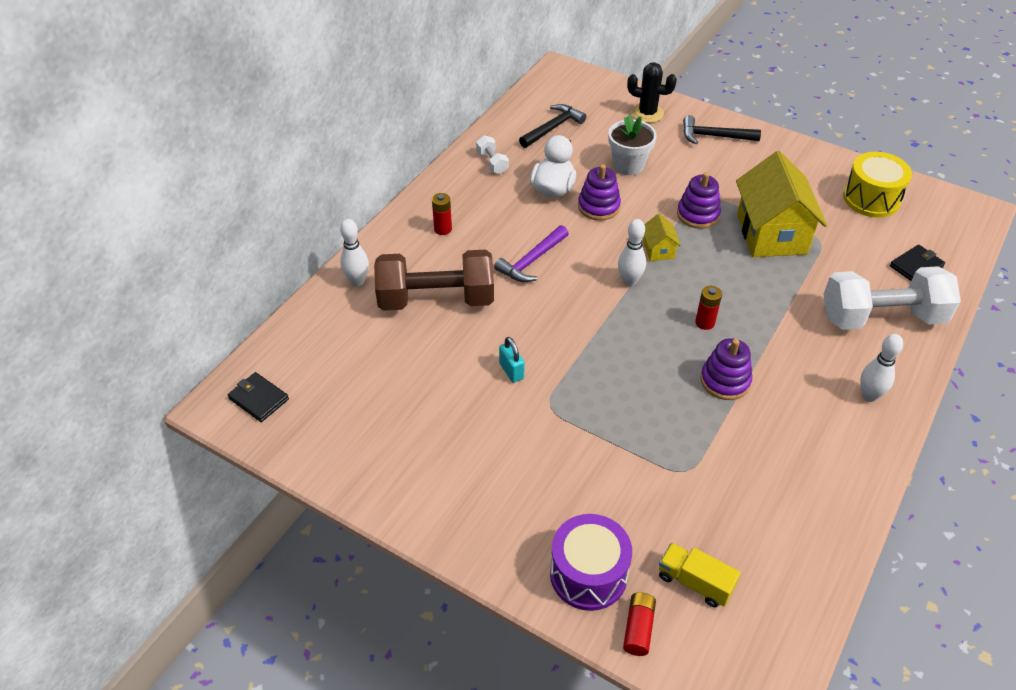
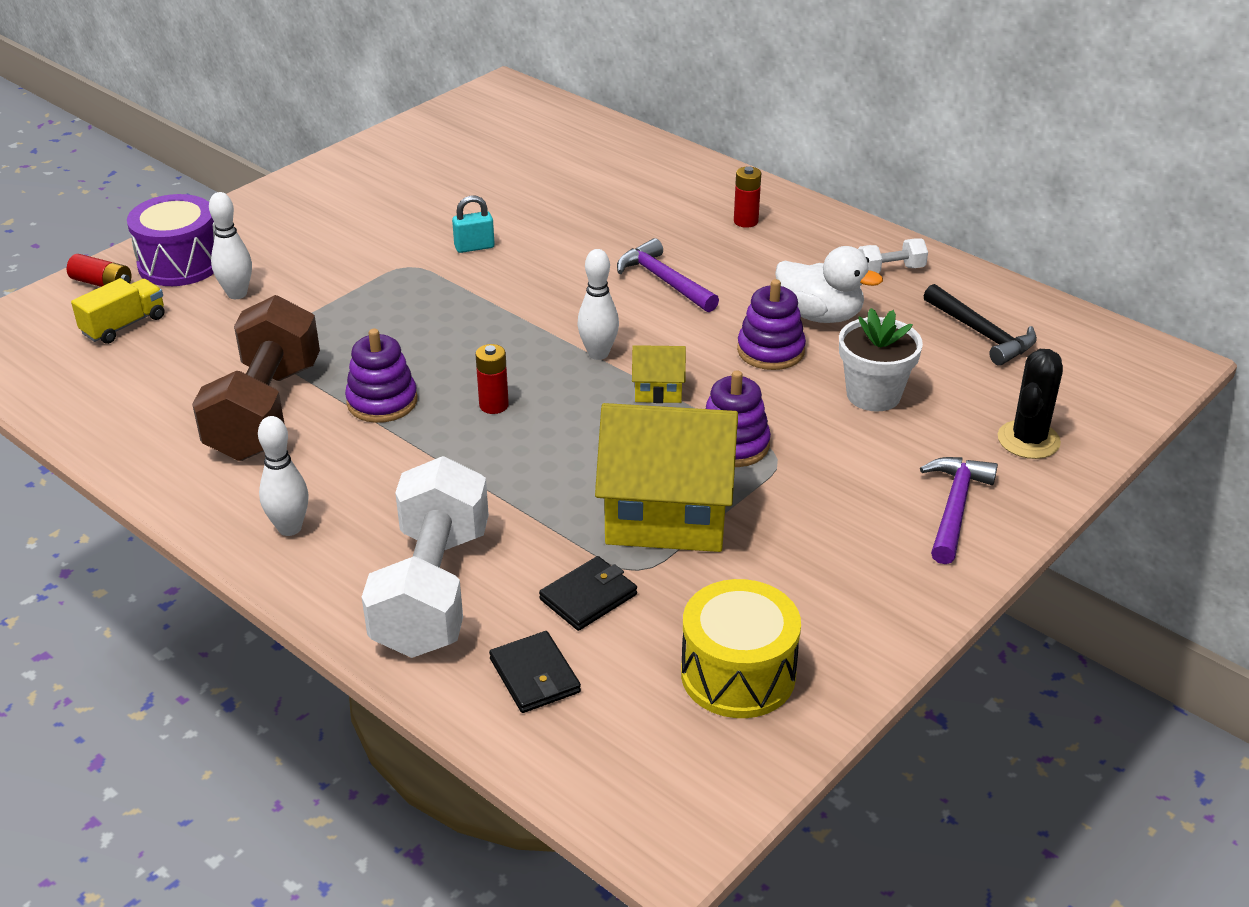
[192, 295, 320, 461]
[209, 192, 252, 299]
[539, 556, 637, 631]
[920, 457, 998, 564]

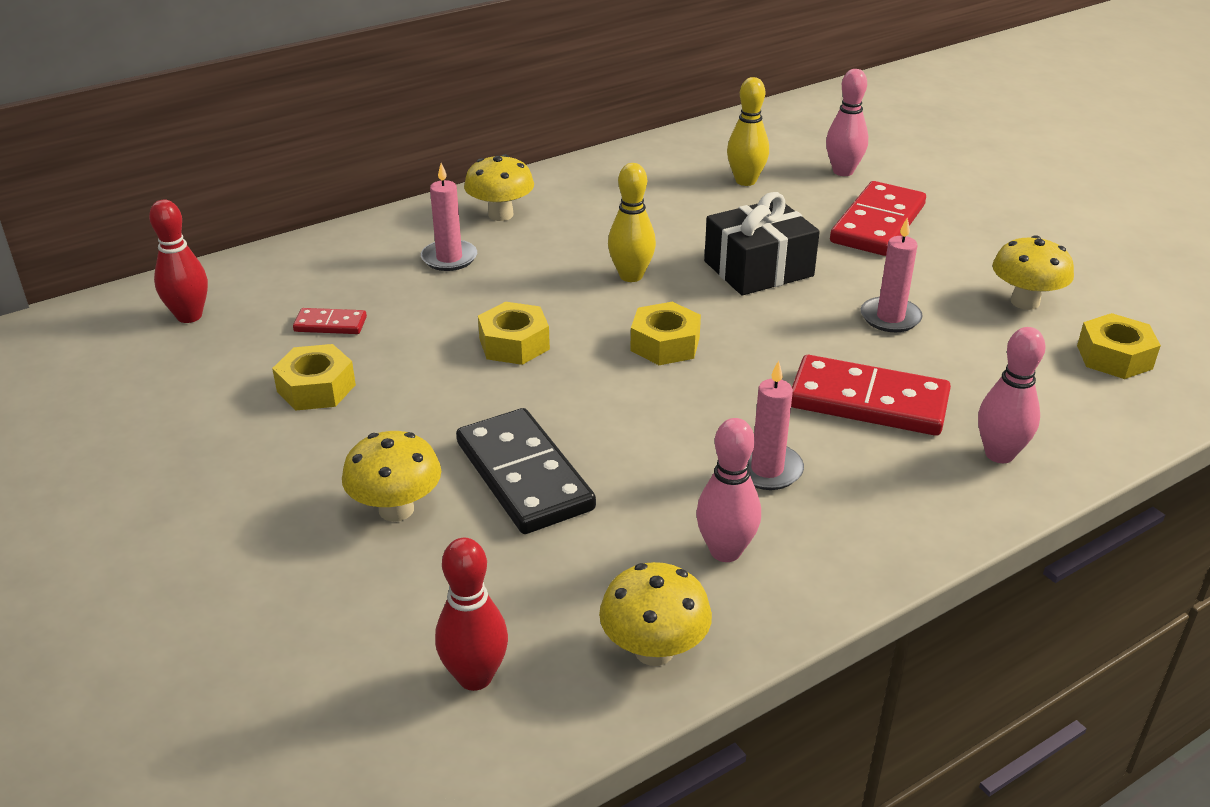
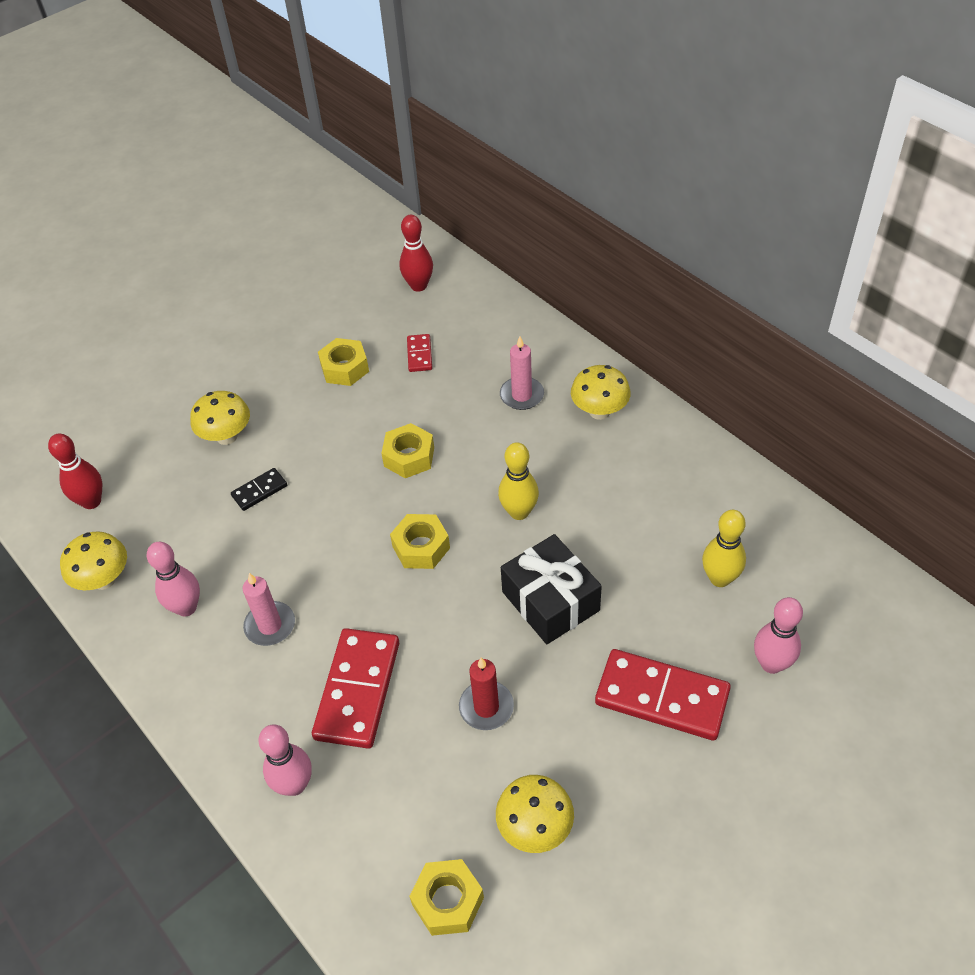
[231, 468, 287, 511]
[459, 657, 514, 730]

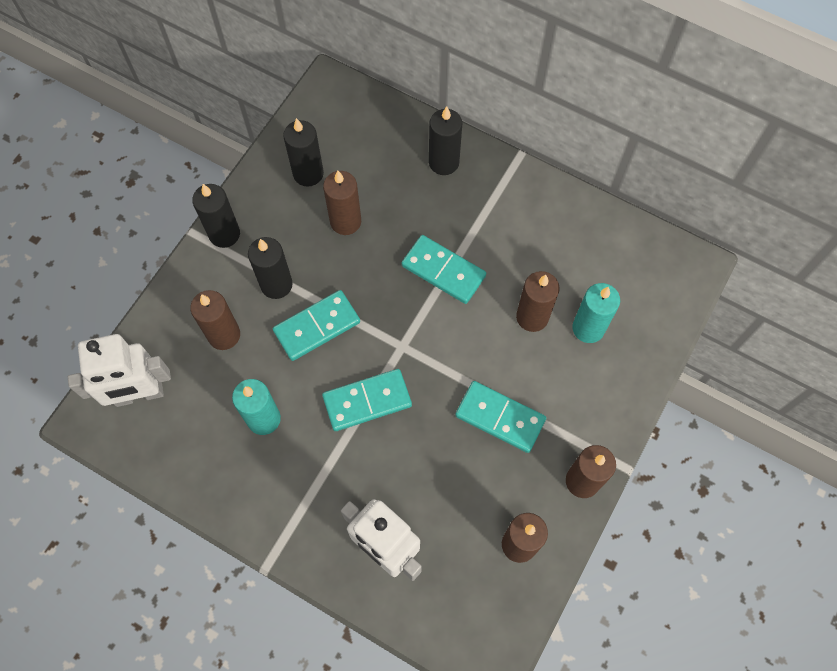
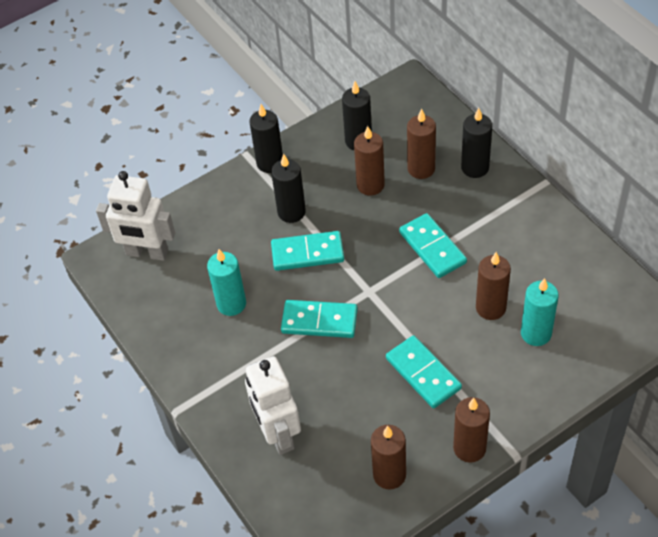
[407, 109, 436, 179]

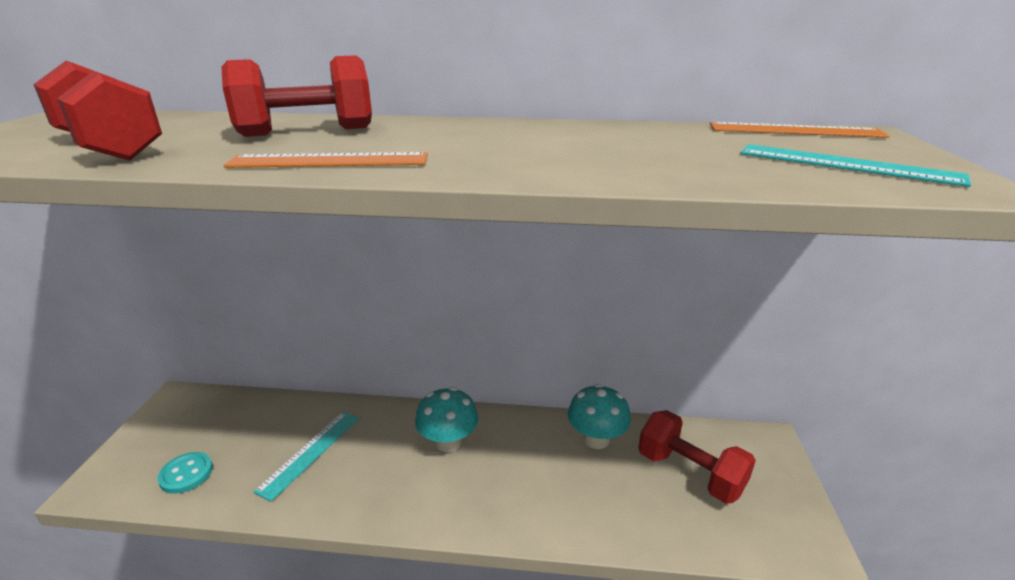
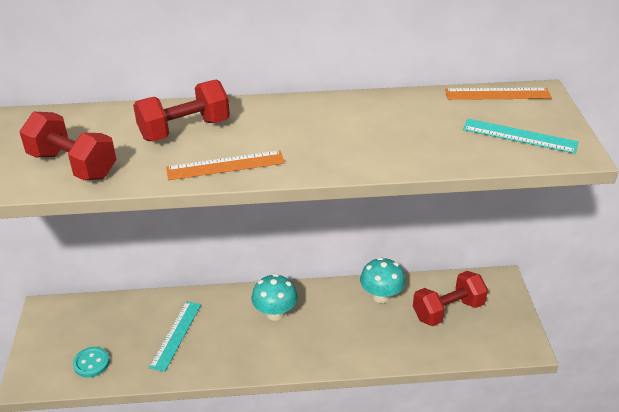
[413, 271, 488, 326]

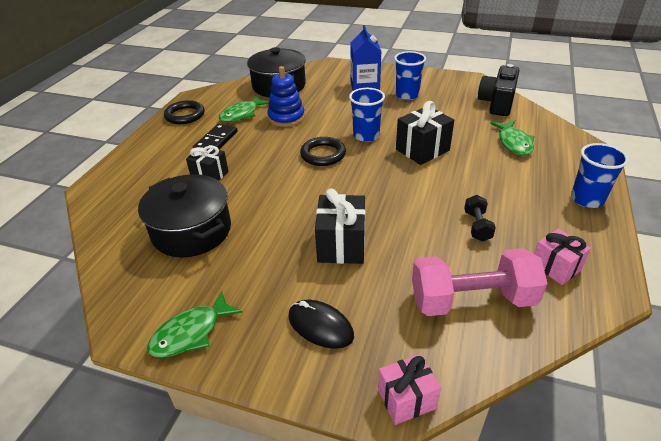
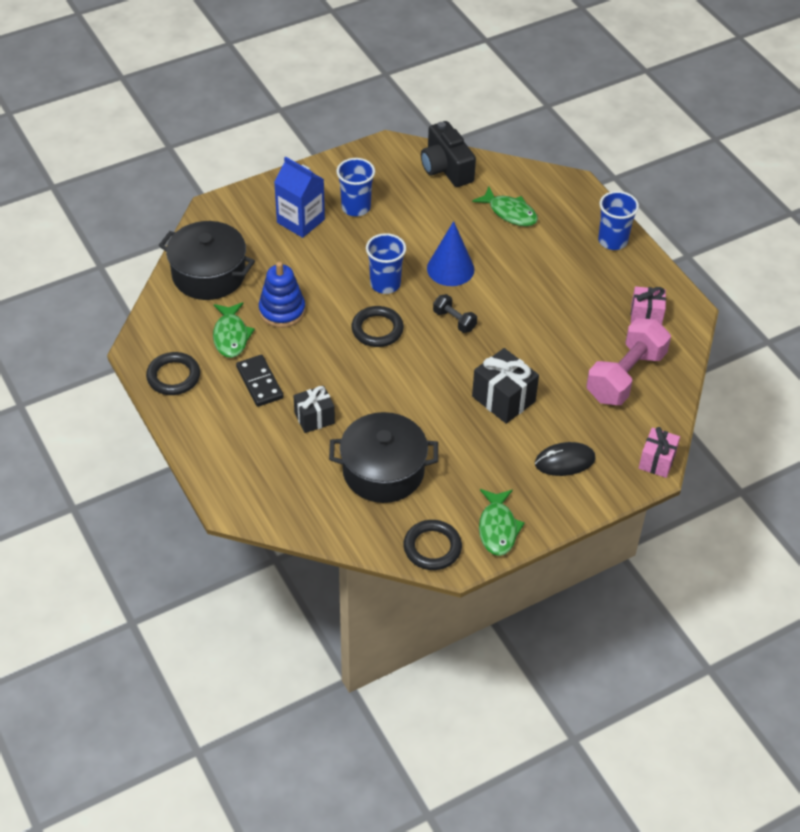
[403, 520, 462, 570]
[427, 221, 475, 286]
[433, 294, 477, 333]

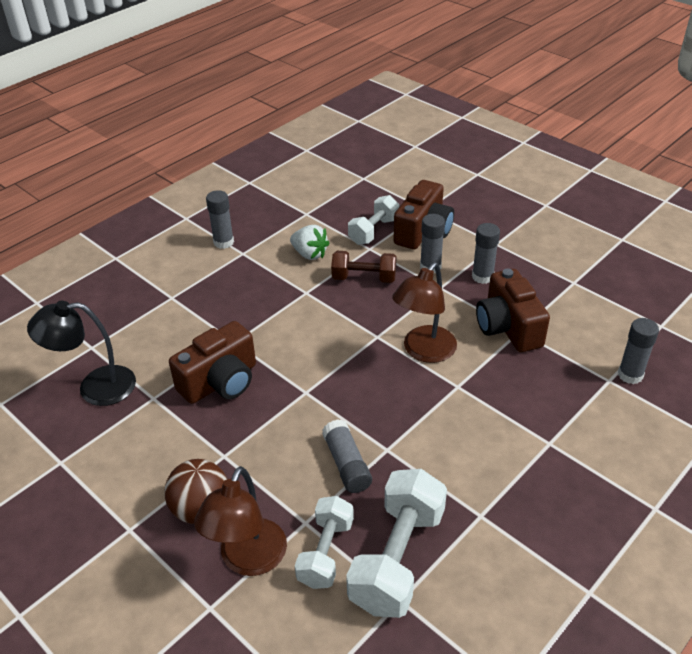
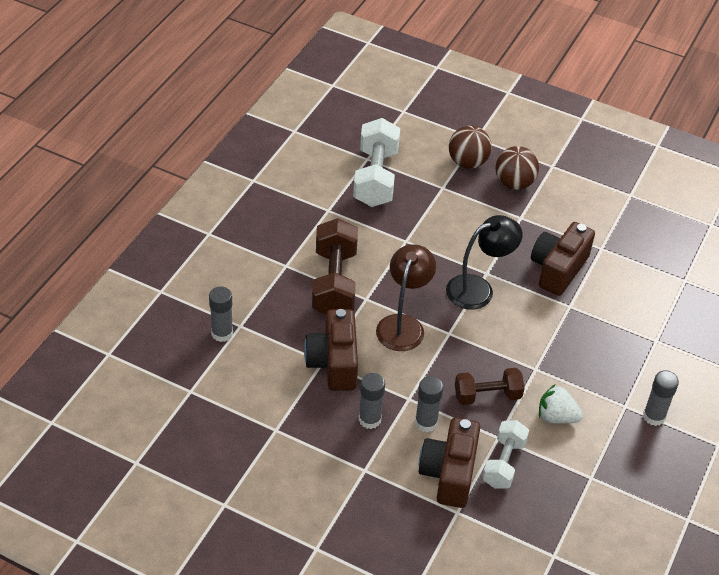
[304, 309, 358, 391]
[312, 218, 358, 315]
[446, 215, 523, 310]
[449, 126, 492, 169]
[295, 496, 354, 589] (first image)
[322, 419, 372, 493] (first image)

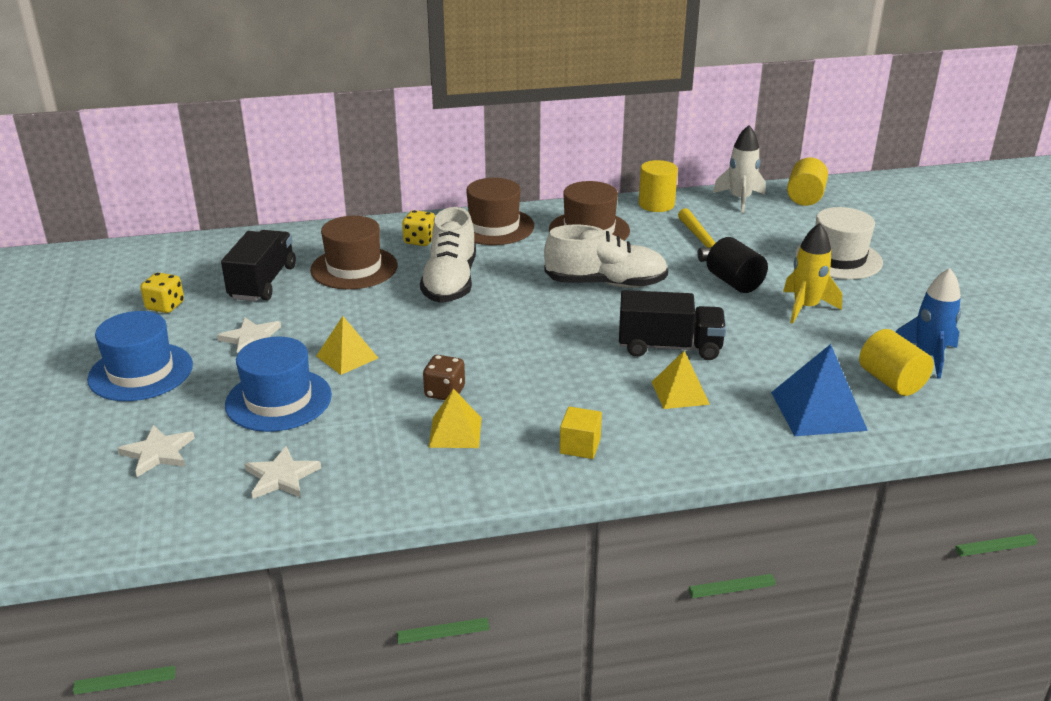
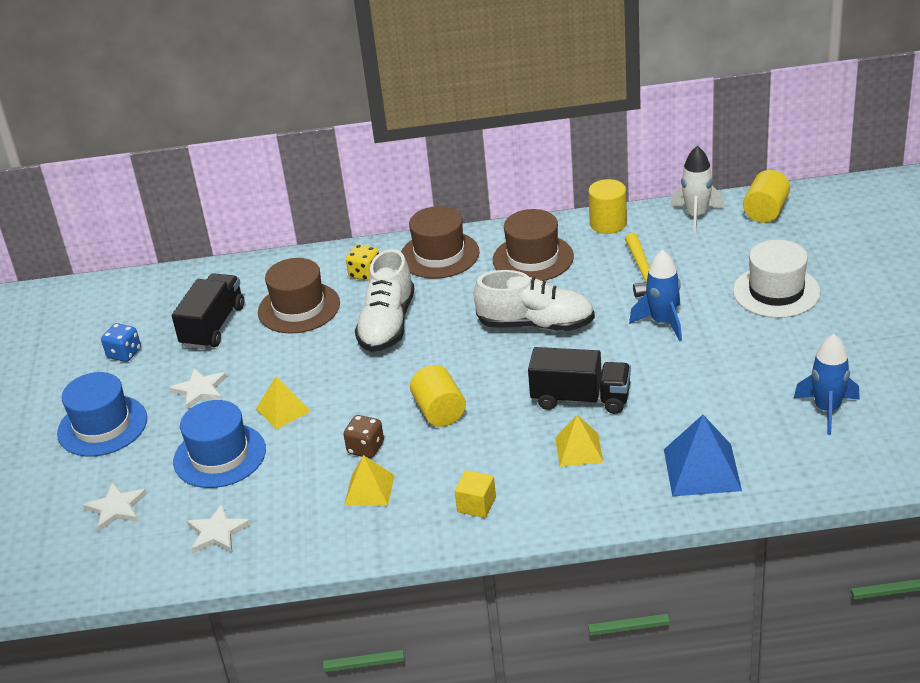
[101, 323, 141, 362]
[410, 365, 466, 427]
[629, 250, 682, 341]
[783, 223, 842, 324] (first image)

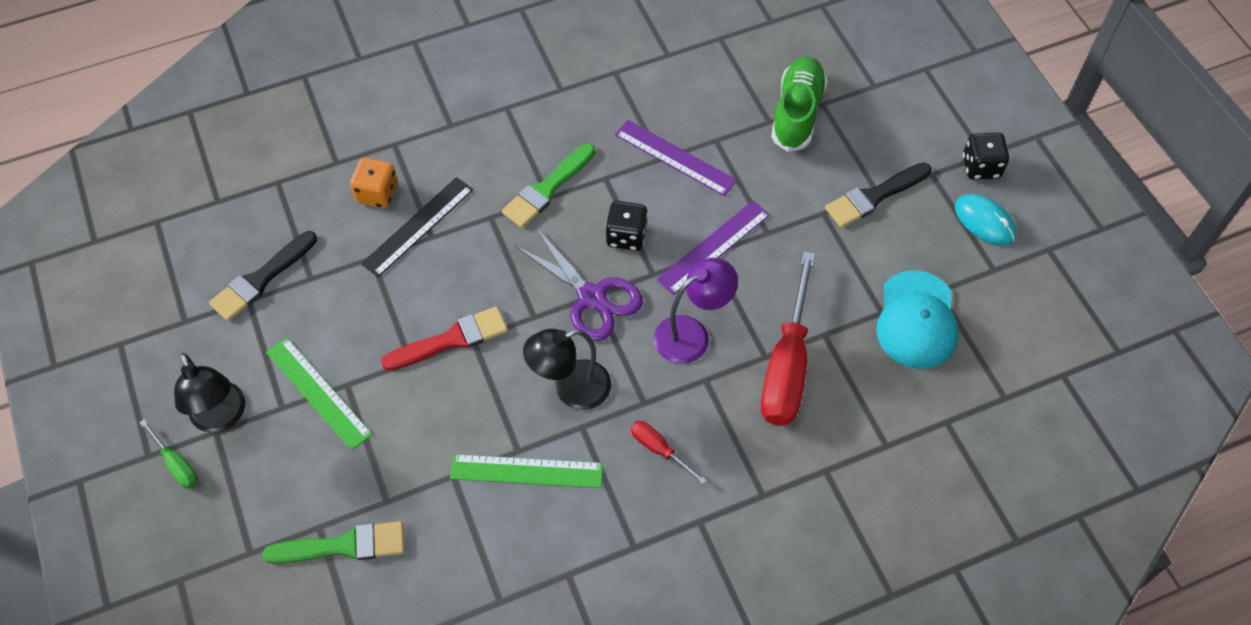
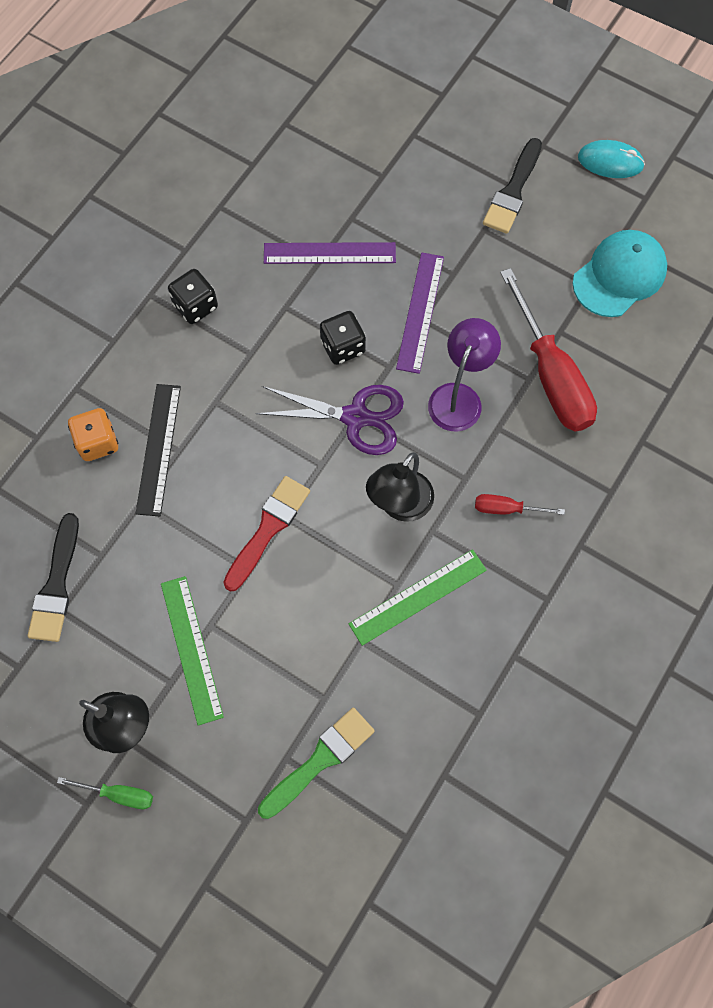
[161, 576, 224, 726]
[168, 269, 218, 324]
[573, 230, 667, 317]
[502, 143, 595, 228] (first image)
[771, 57, 828, 152] (first image)

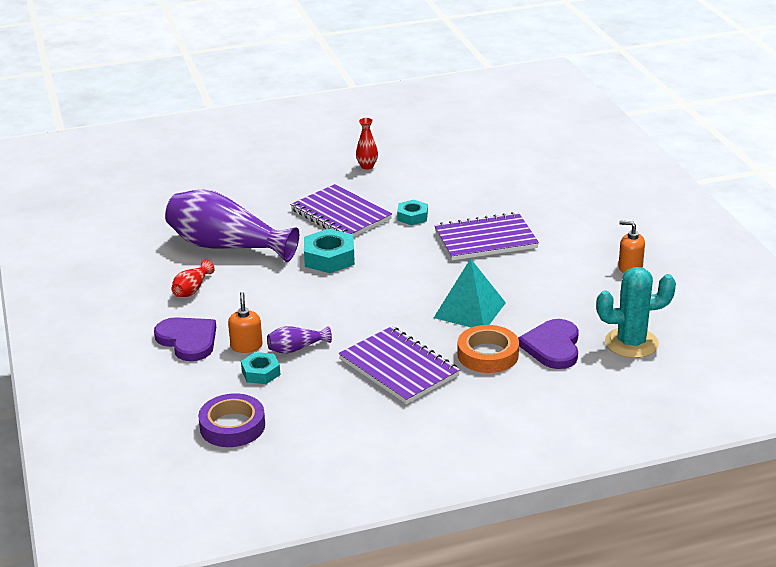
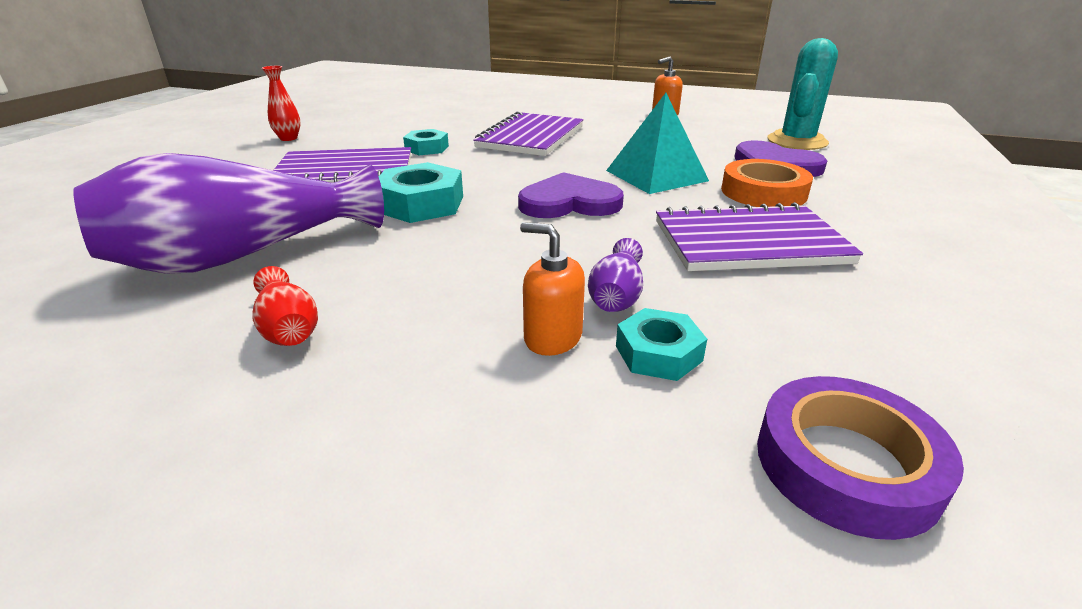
[518, 172, 624, 218]

